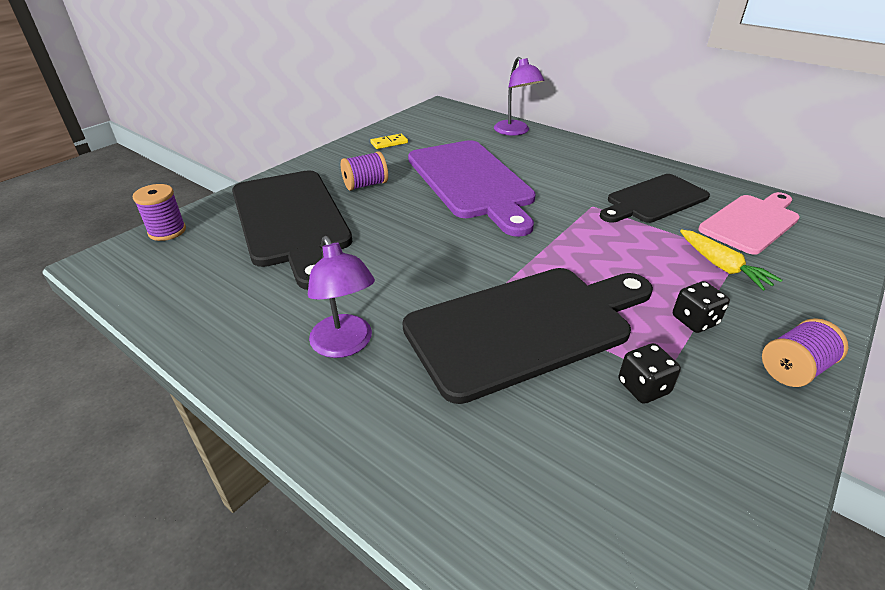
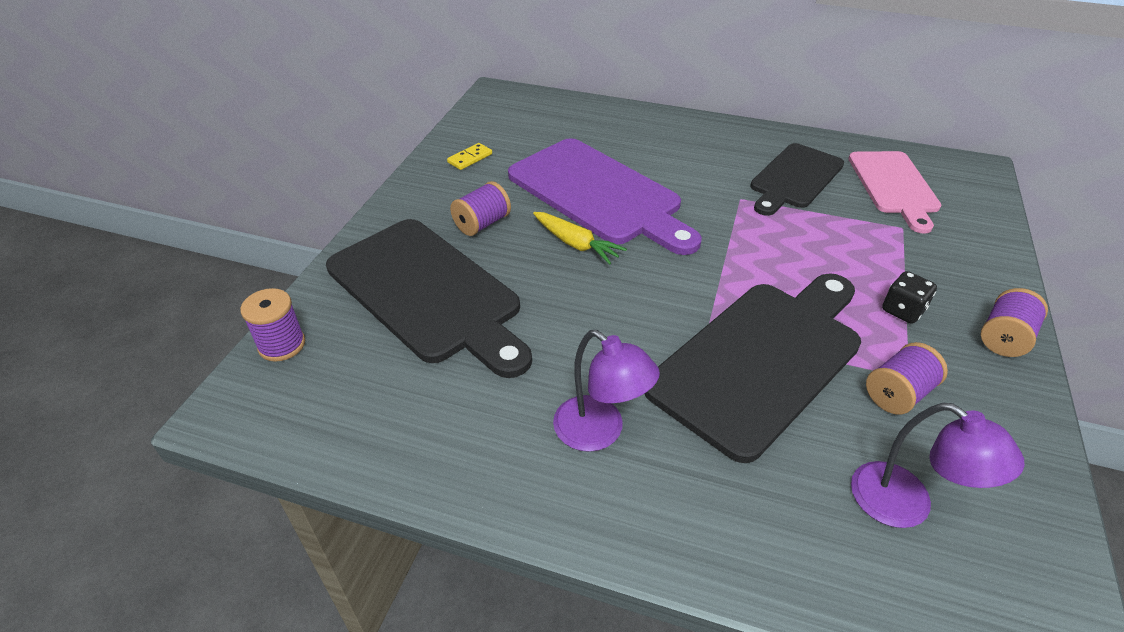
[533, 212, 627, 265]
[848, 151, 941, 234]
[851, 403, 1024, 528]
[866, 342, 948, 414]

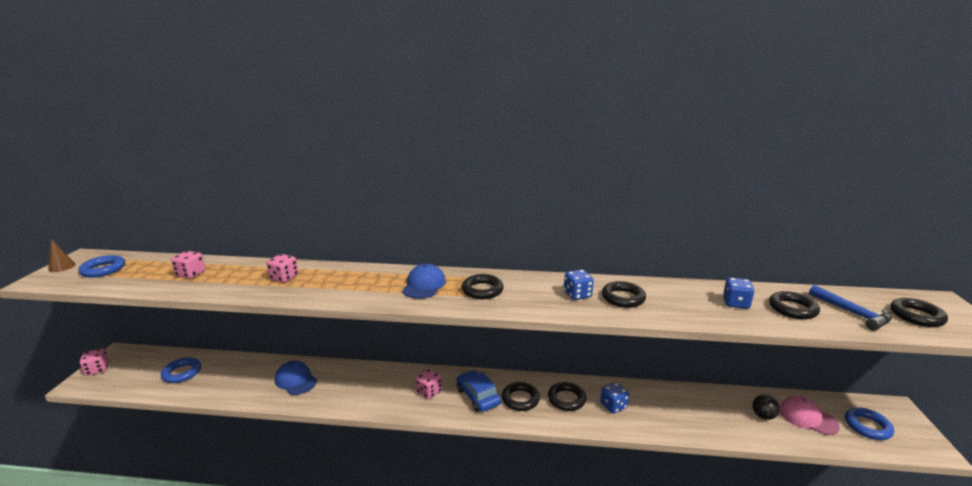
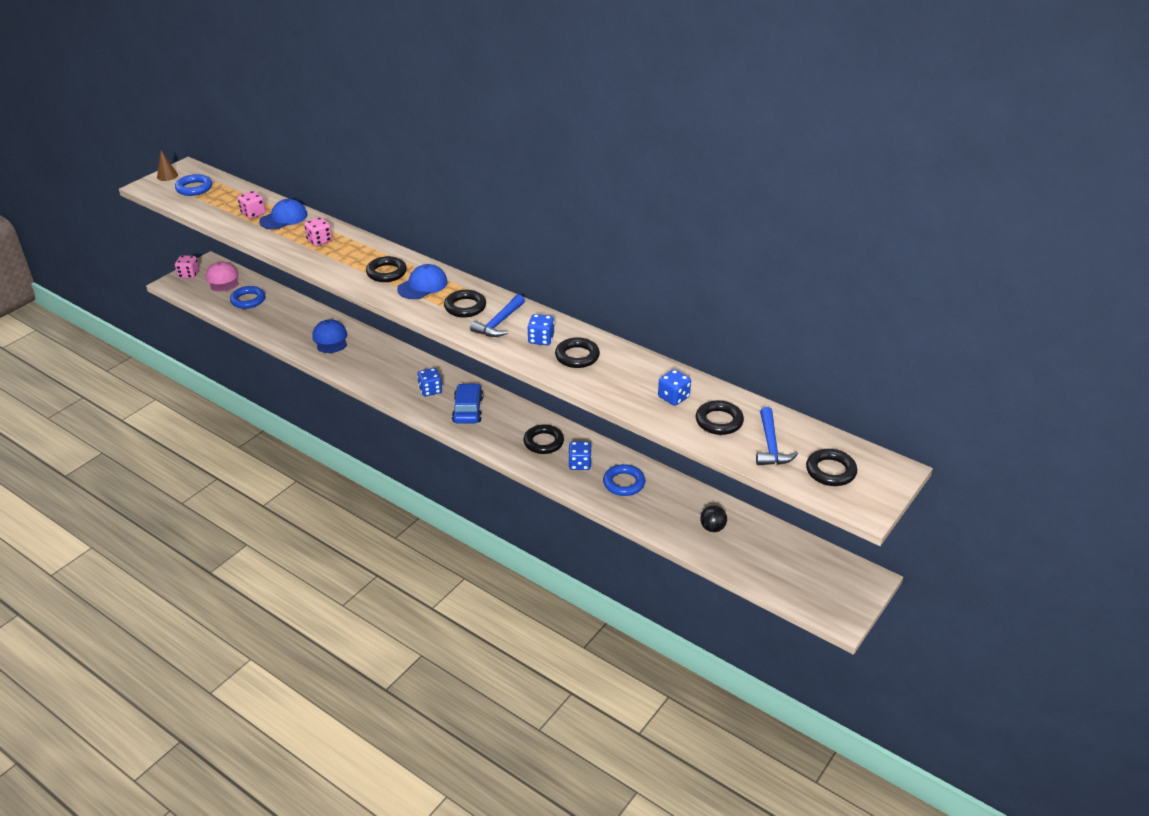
[206, 261, 239, 292]
[259, 199, 307, 230]
[366, 256, 407, 282]
[417, 368, 442, 396]
[470, 294, 525, 337]
[603, 464, 645, 496]

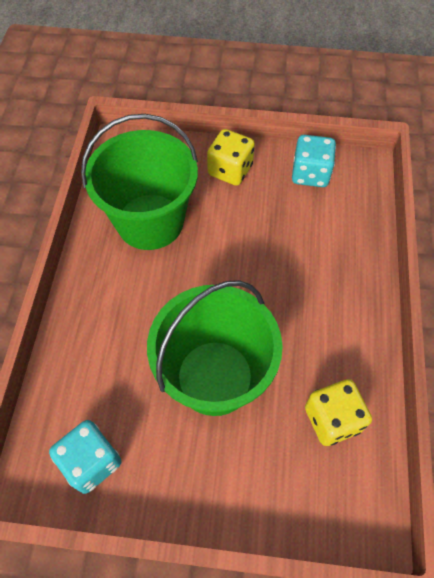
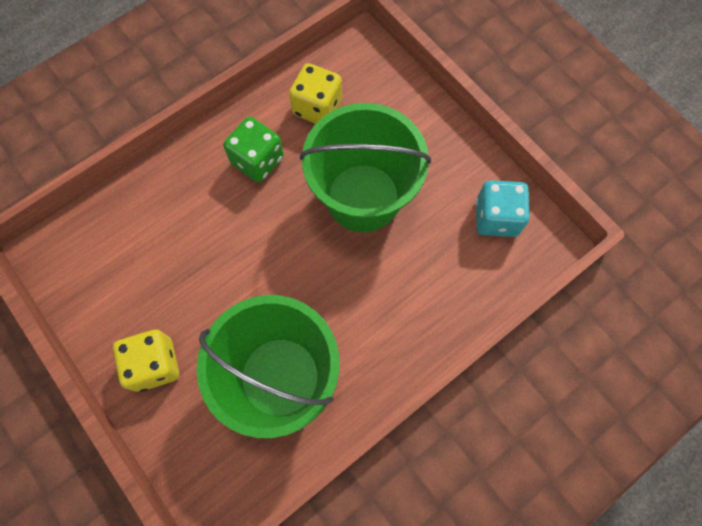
[223, 117, 284, 182]
[292, 135, 336, 187] (first image)

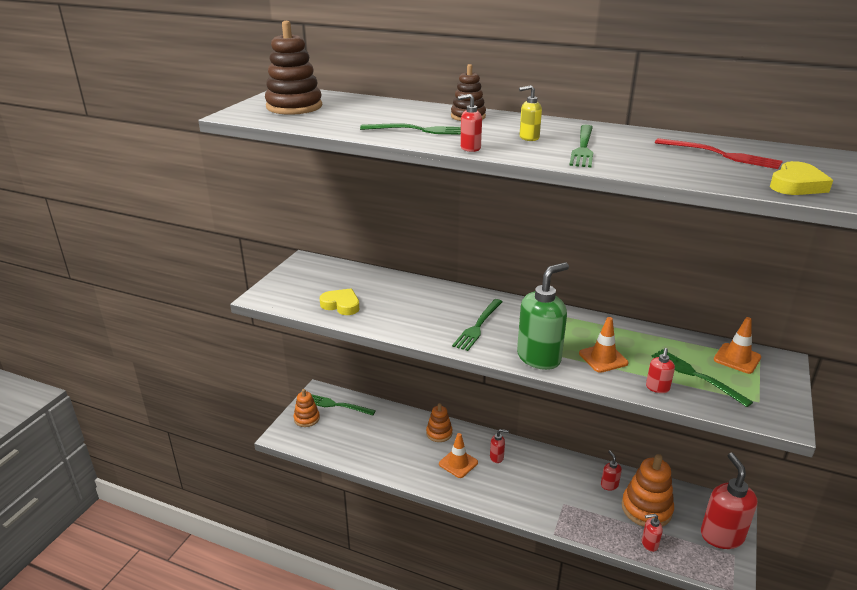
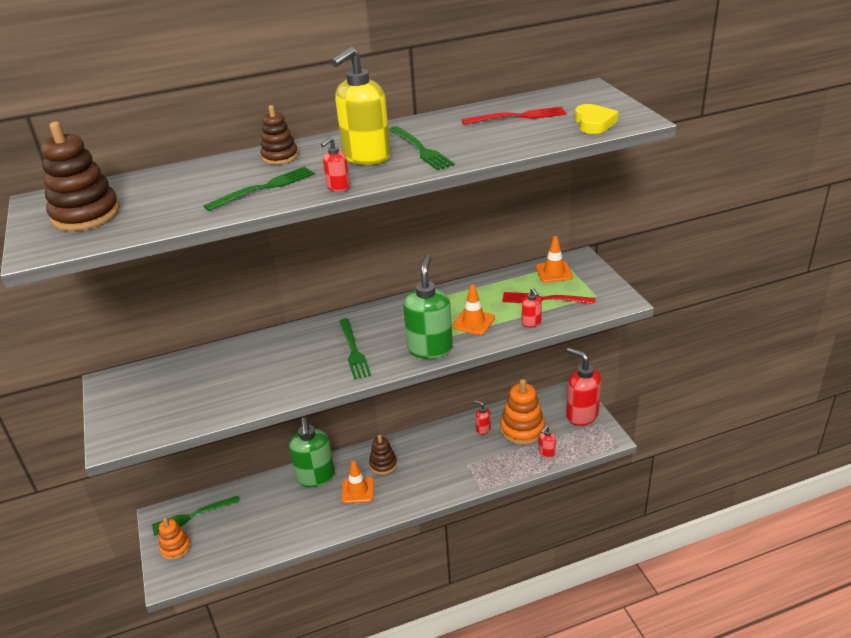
[289, 417, 335, 487]
[331, 46, 391, 165]
[369, 435, 397, 475]
[502, 292, 595, 304]
[320, 289, 359, 315] (first image)

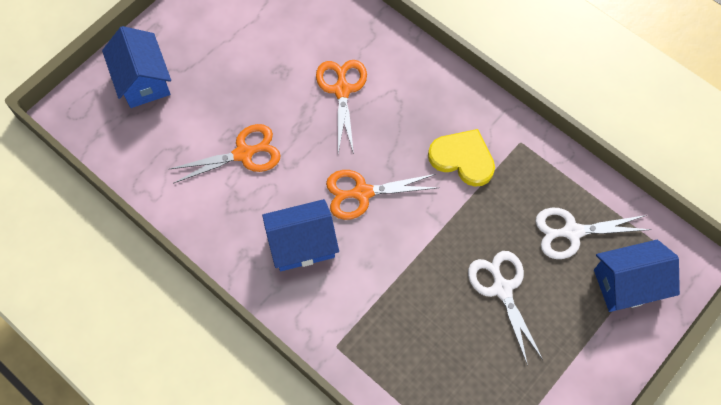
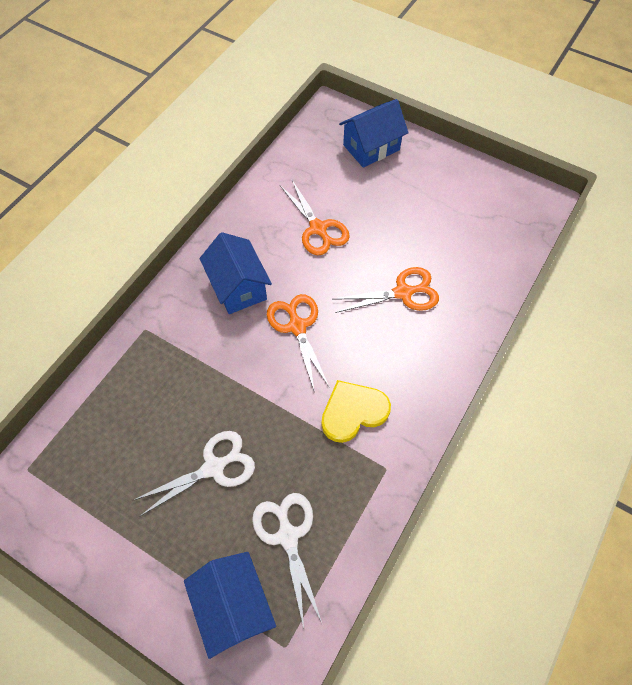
[321, 380, 391, 443]

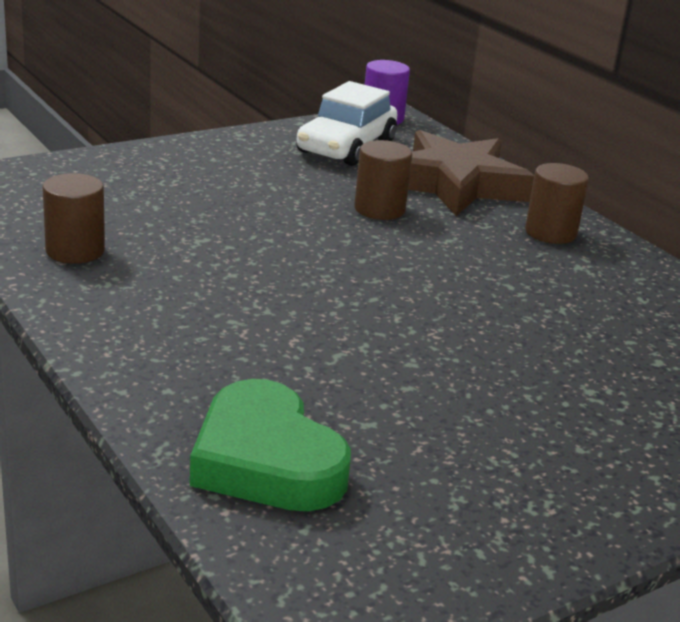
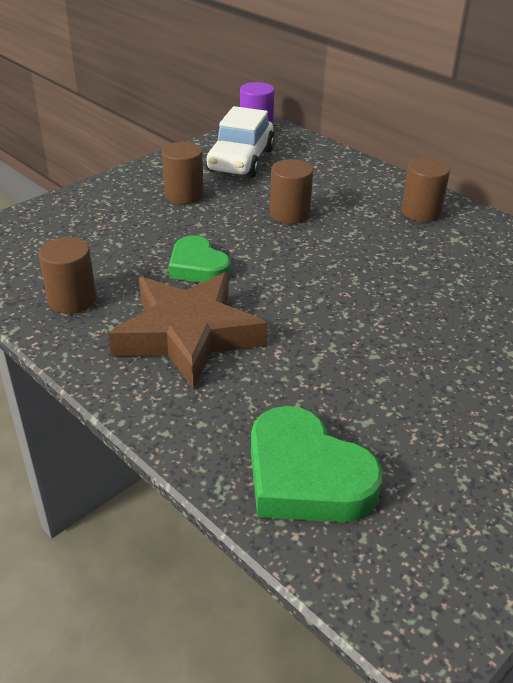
[108, 272, 268, 390]
[162, 142, 204, 204]
[169, 235, 230, 283]

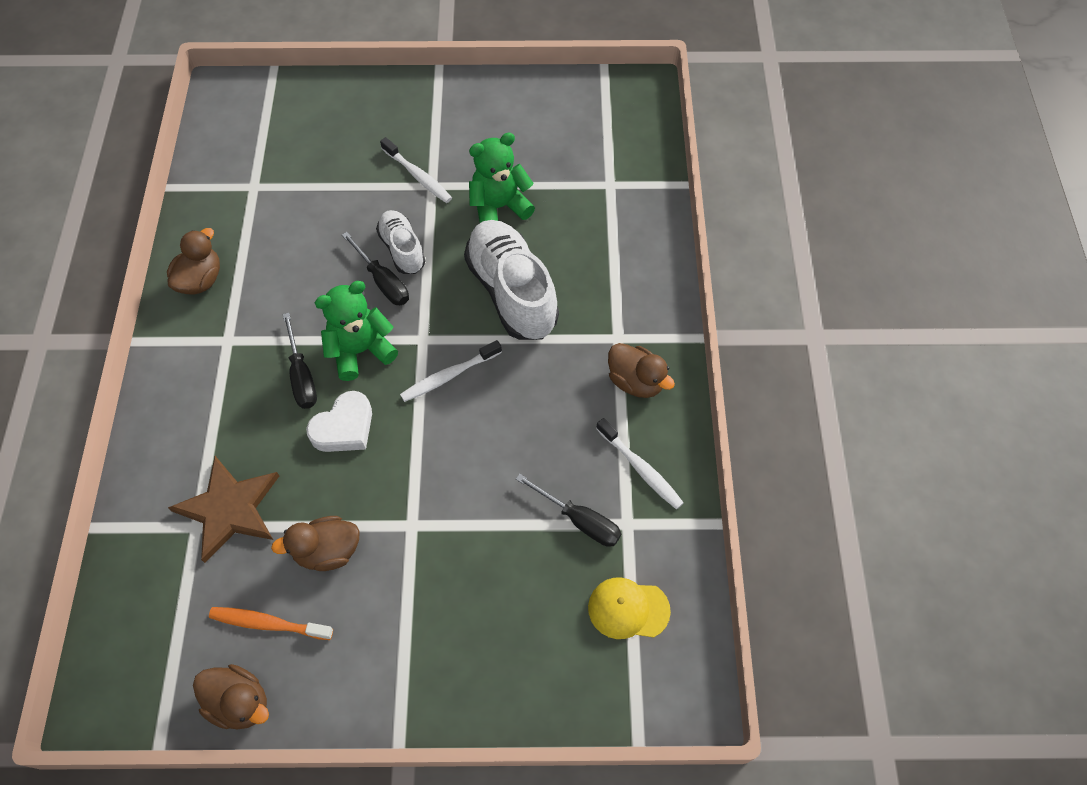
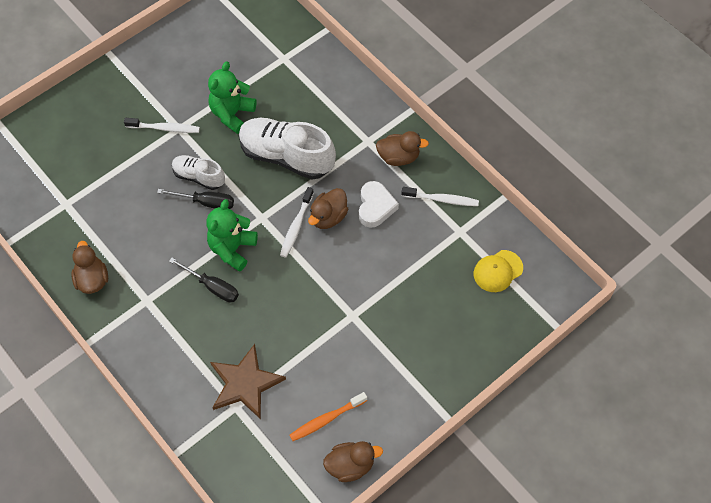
[308, 188, 348, 229]
[359, 181, 399, 228]
[516, 474, 621, 547] (first image)

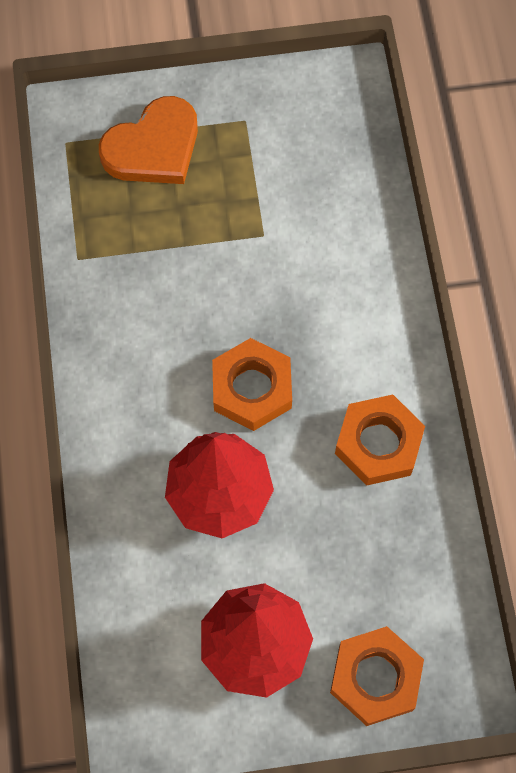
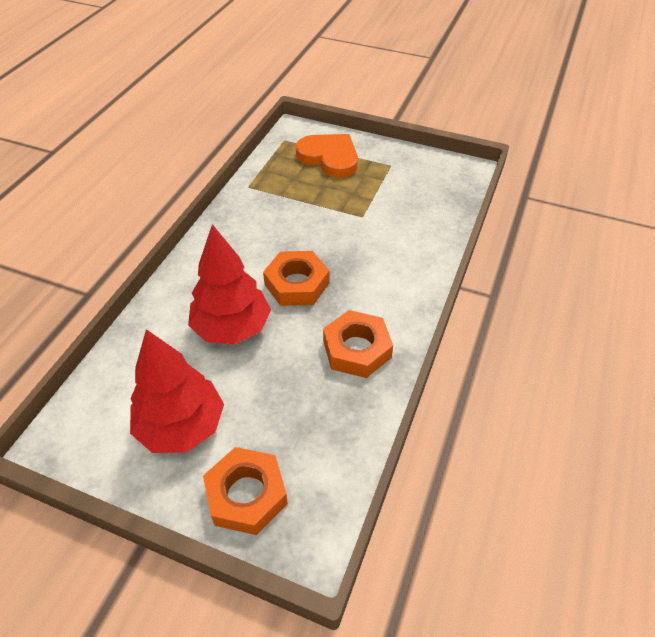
[296, 134, 358, 178]

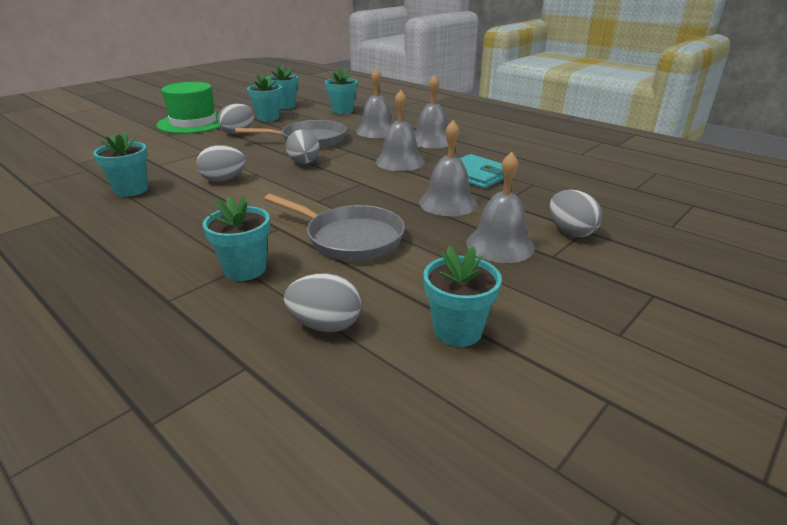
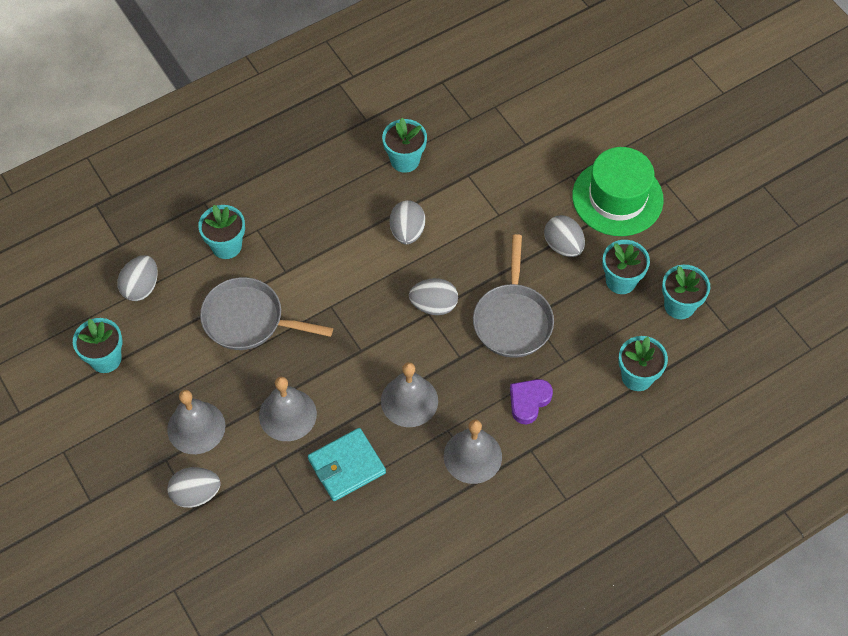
[200, 277, 333, 350]
[510, 379, 553, 424]

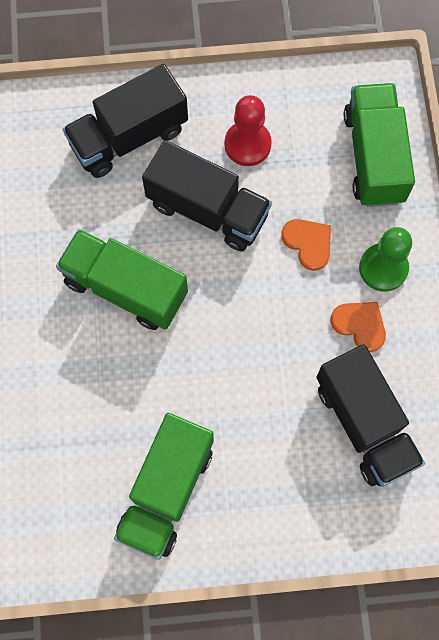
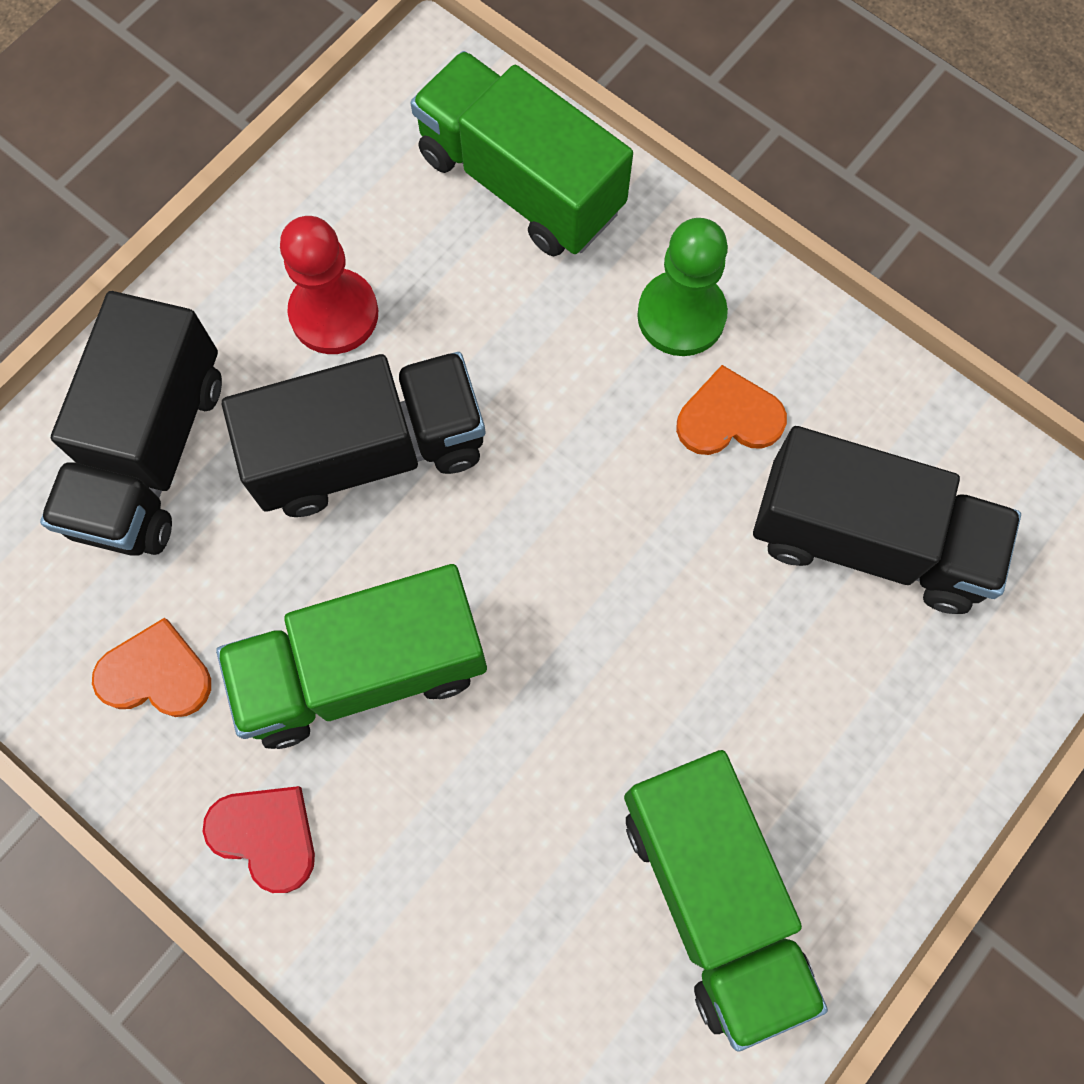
[92, 618, 211, 717]
[203, 786, 315, 893]

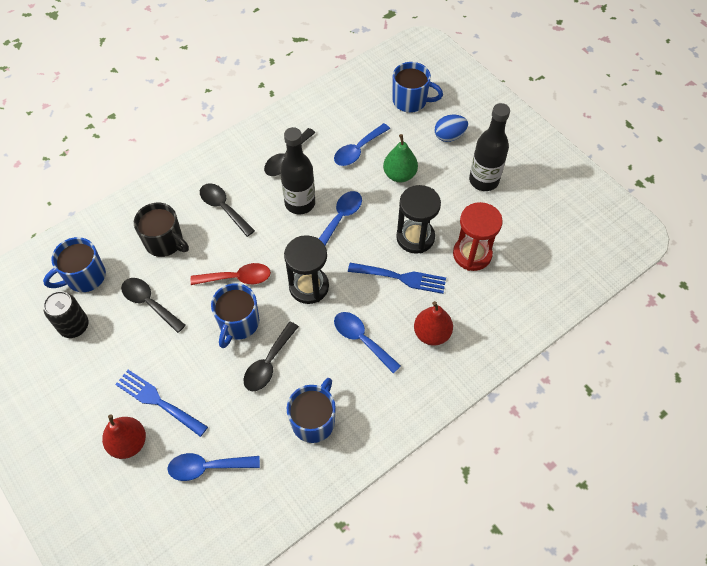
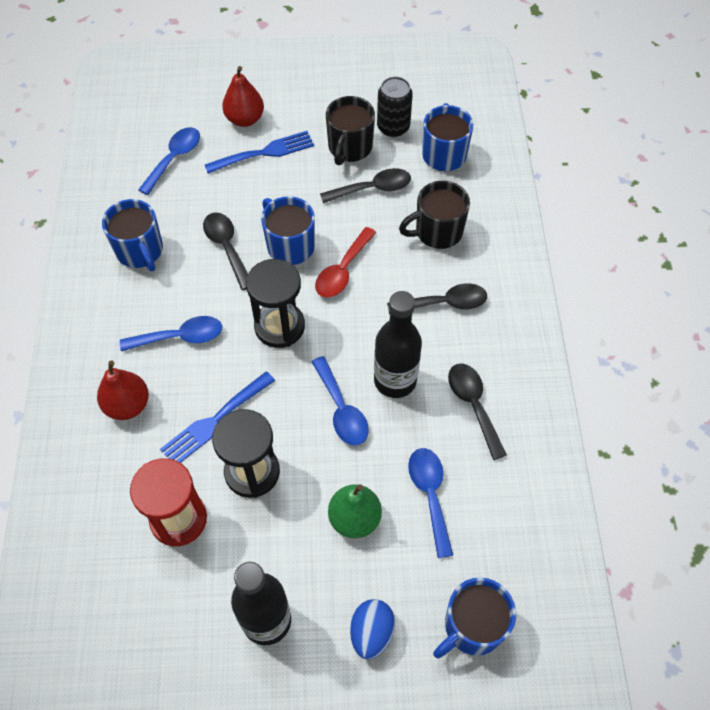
[326, 96, 375, 165]

